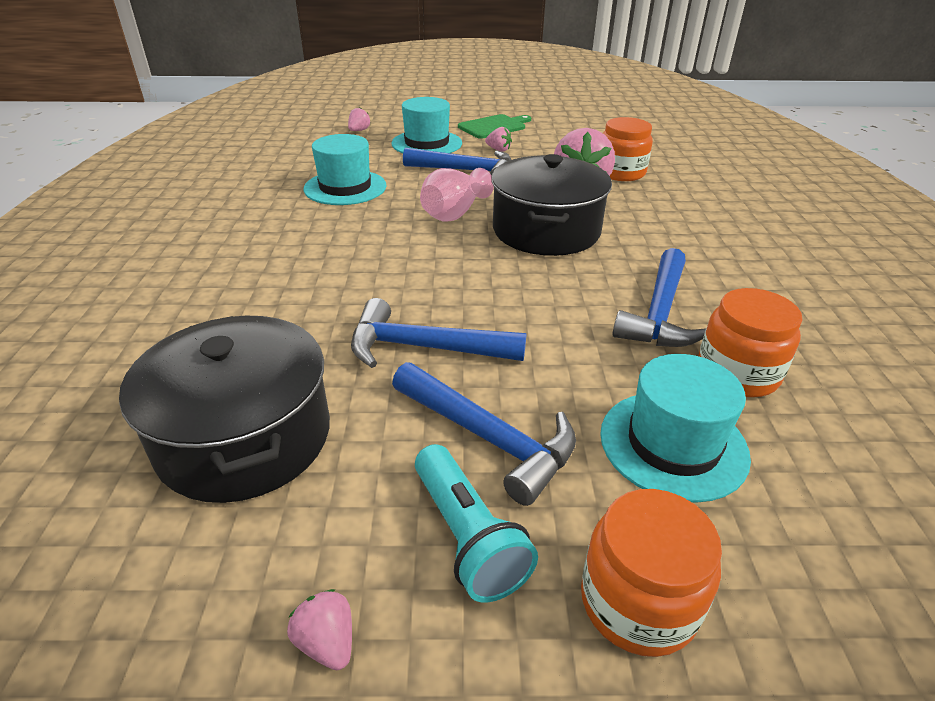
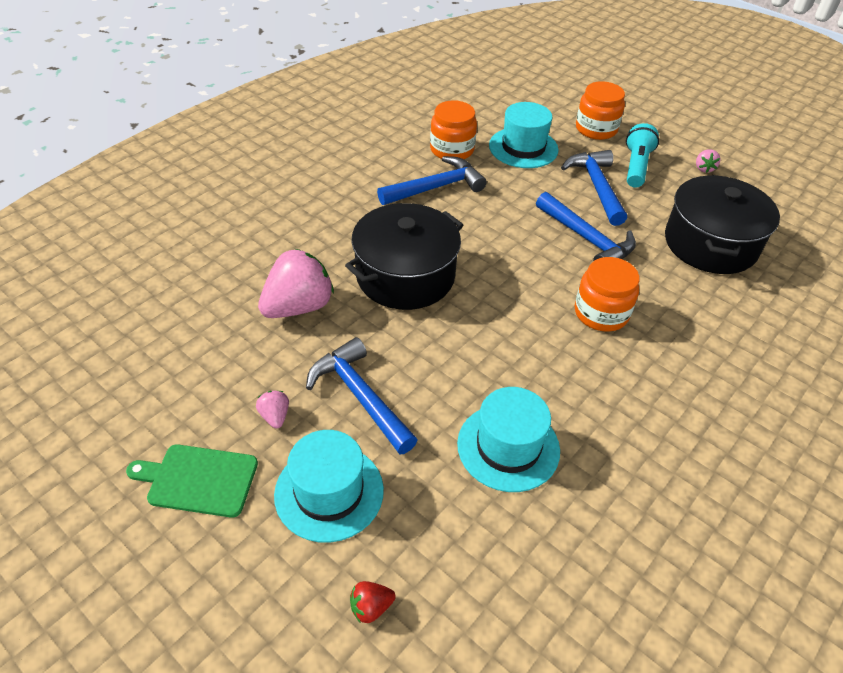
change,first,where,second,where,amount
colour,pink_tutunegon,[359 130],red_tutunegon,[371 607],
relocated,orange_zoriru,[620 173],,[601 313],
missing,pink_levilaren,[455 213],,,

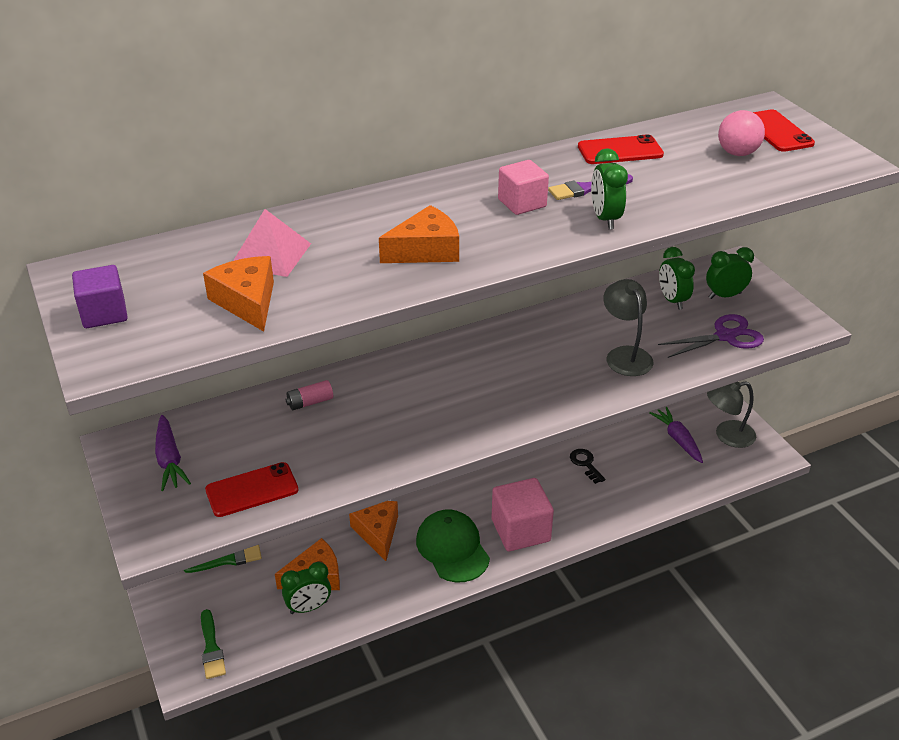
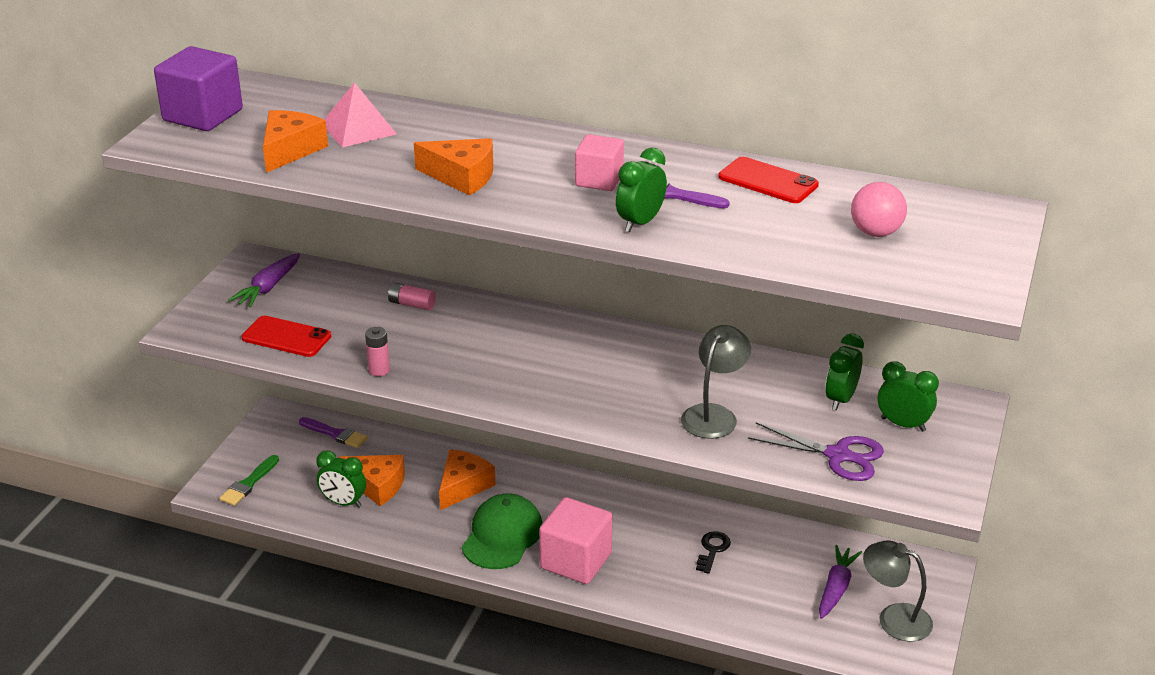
change,first,where,second,where,amount
missing,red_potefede,[777 131],,,
size,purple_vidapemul,[104 313],,[203 115],x1.59
colour,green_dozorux,[227 560],purple_dozorux,[335 434],
appeared,,,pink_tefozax,[379 370],

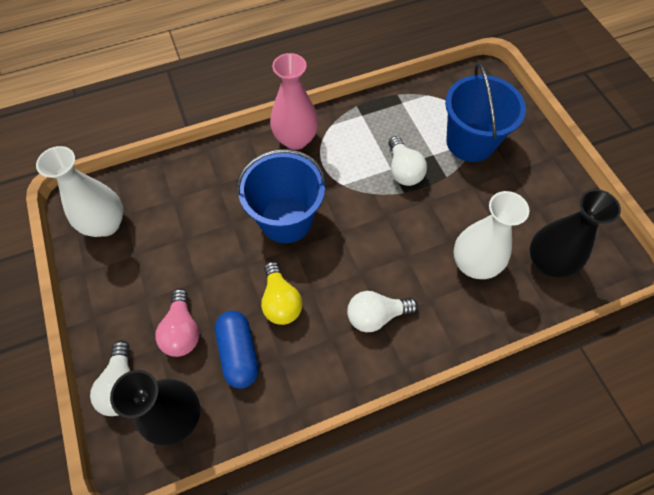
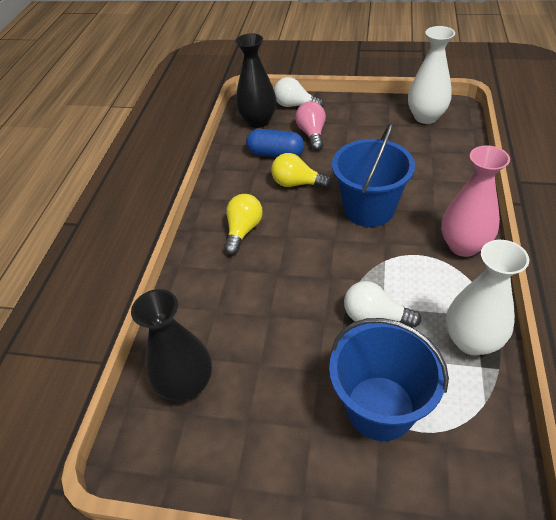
change,first,where,second,where,amount
relocated,white_levilaren,[473 264],,[471 340],
spun,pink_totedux,[182 331],,[312 134],60 degrees clockwise
colour,white_totedux,[376 315],yellow_totedux,[243 230],

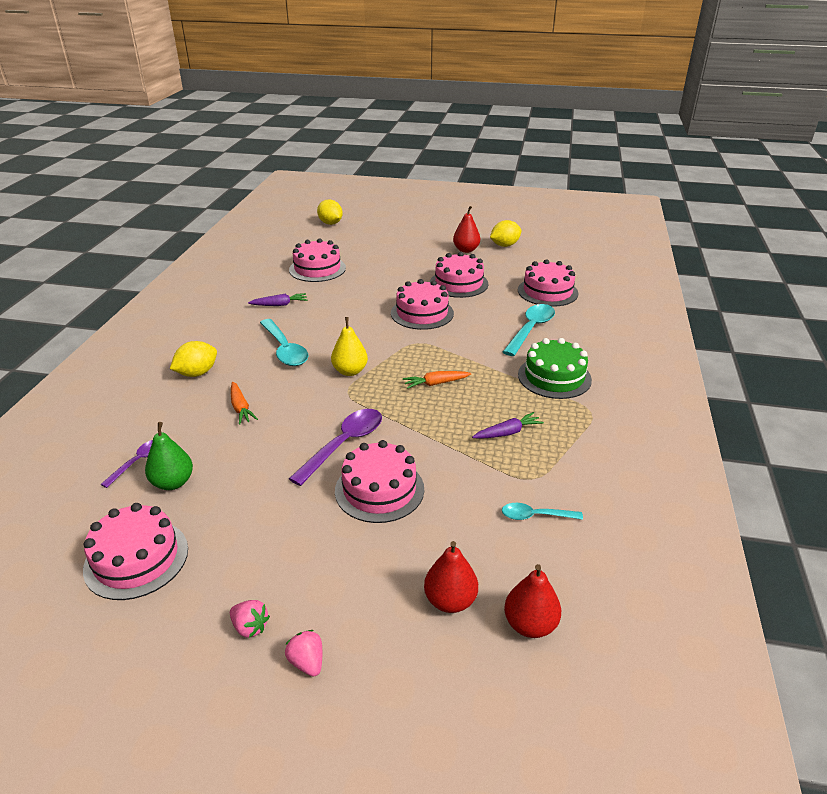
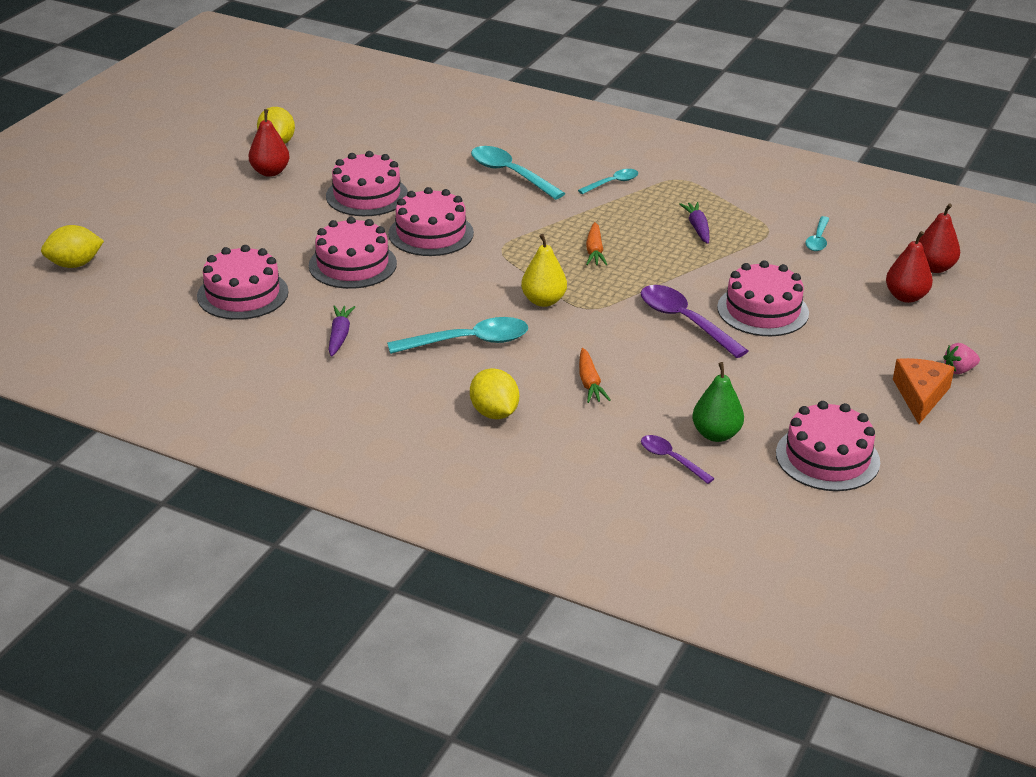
change,first,where,second,where,amount
relocated,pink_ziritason,[547 292],,[352 264],
exchanged,green_ziritason,[554 377],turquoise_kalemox,[612 183],
spun,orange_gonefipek,[241 408],,[589 383],90 degrees clockwise
exchanged,pink_tutunegon,[250 627],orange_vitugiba,[920 395],

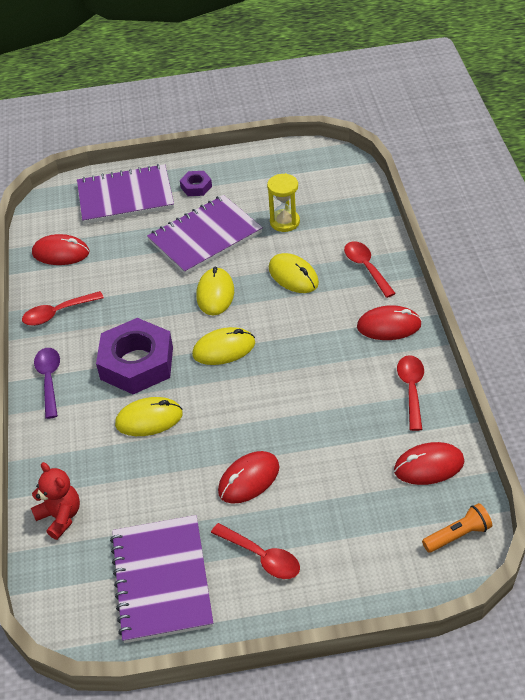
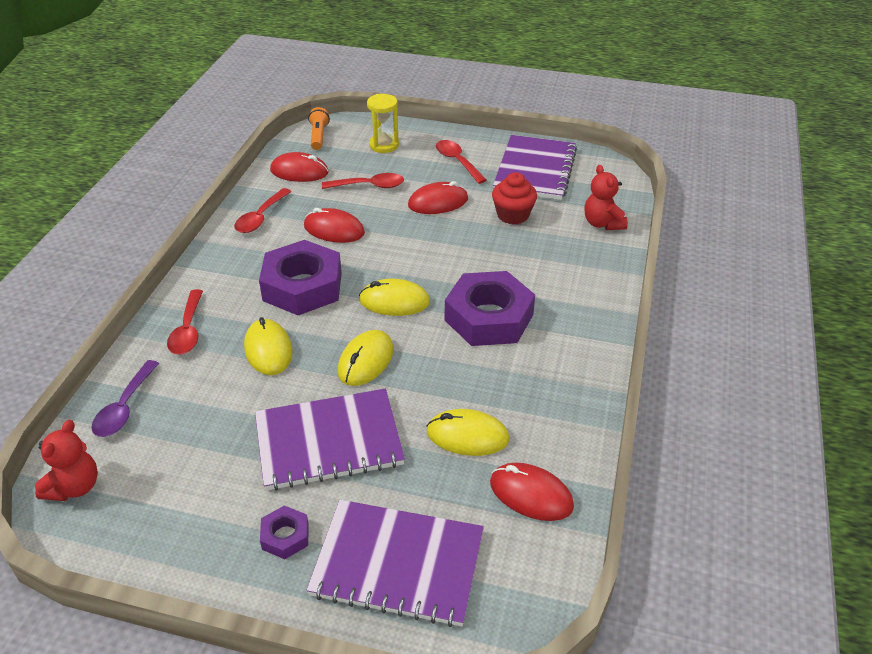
change,first,where,second,where,amount
relocated,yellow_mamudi,[284 222],,[384 145],
relocated,red_kalemox,[57 313],,[369 186],
relocated,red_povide,[389 326],,[334 229],
relocated,purple_kalemox,[49 379],,[124 407],
relocated,yellow_povide,[149 419],,[467 436],
spun,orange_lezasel,[457 535],,[318 136],90 degrees clockwise
appeared,,,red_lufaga,[513 215],
appeared,,,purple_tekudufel,[302 286],
appeared,,,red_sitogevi,[74 487],

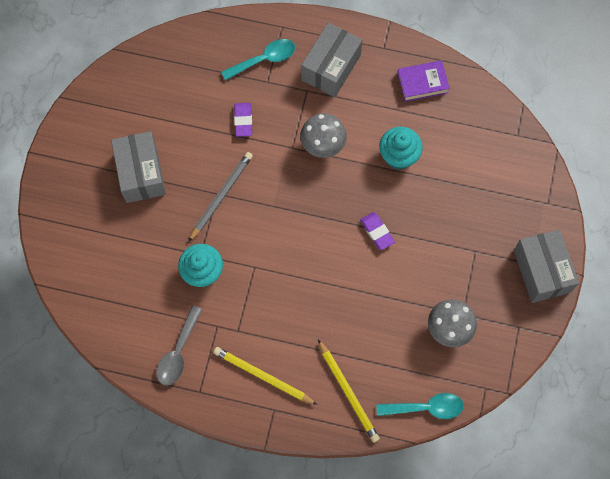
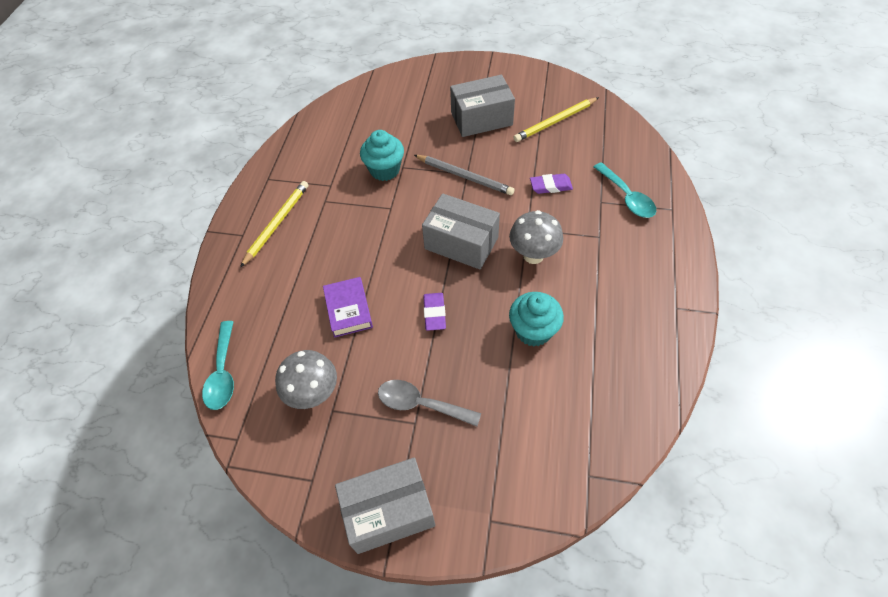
change,first,where,second,where,amount
relocated,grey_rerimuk,[331 67],,[461 243],
relocated,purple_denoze,[422 83],,[348 310],
spun,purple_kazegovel,[377 232],,[434 313],60 degrees counterclockwise
relocated,grey_kalemox,[178 352],,[421 404],
relocated,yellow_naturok,[348 392],,[555 122],

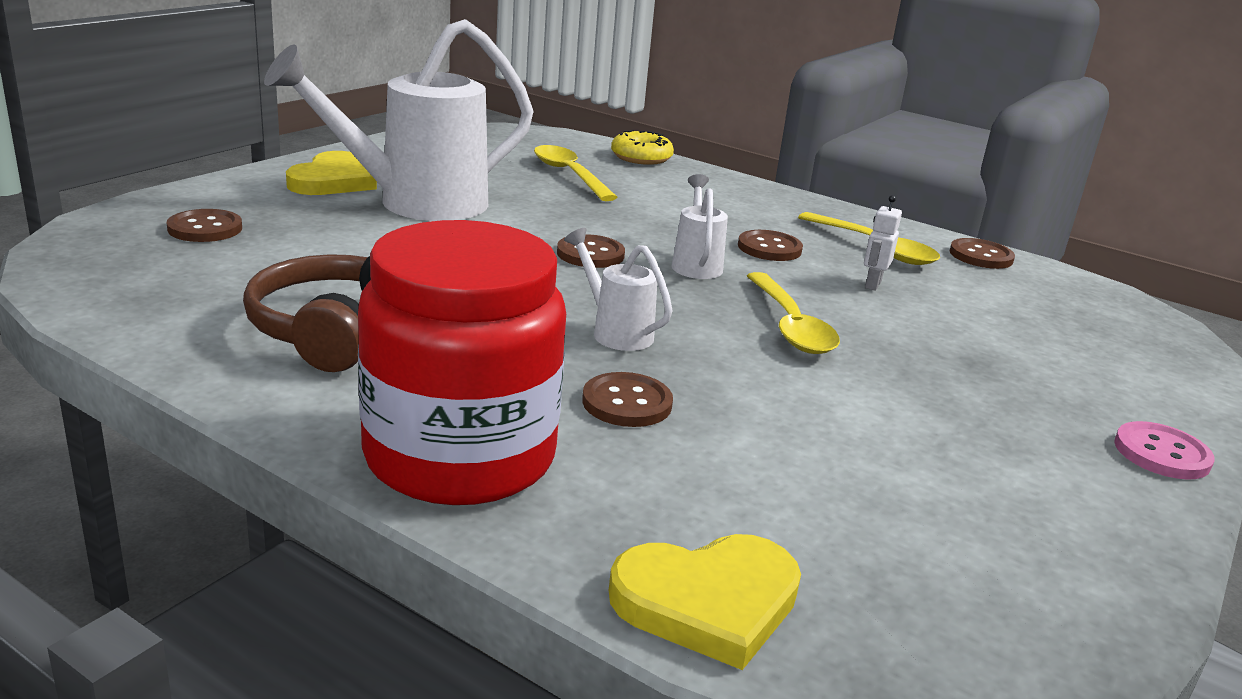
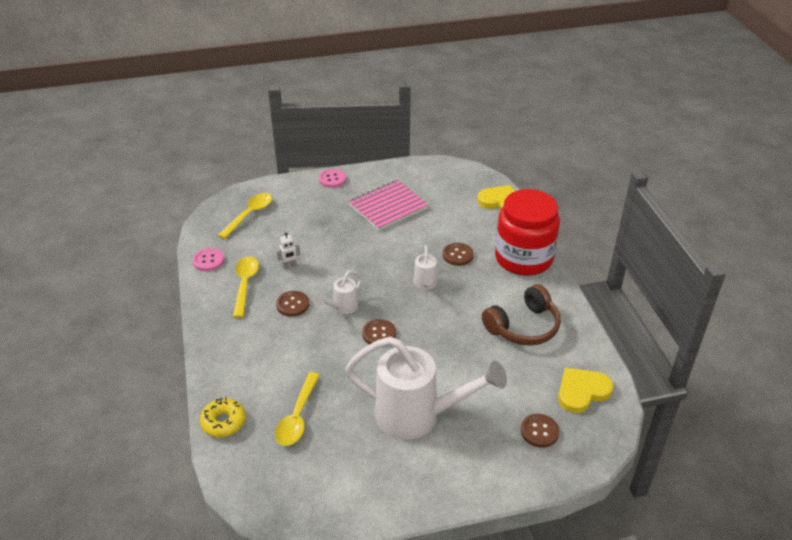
change,first,where,second,where,amount
relocated,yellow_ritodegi,[333 181],,[582 391],
colour,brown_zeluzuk,[981 256],pink_zeluzuk,[208 260],
relocated,yellow_kalemox,[790 325],,[249 215],
appeared,,,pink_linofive,[388 207],

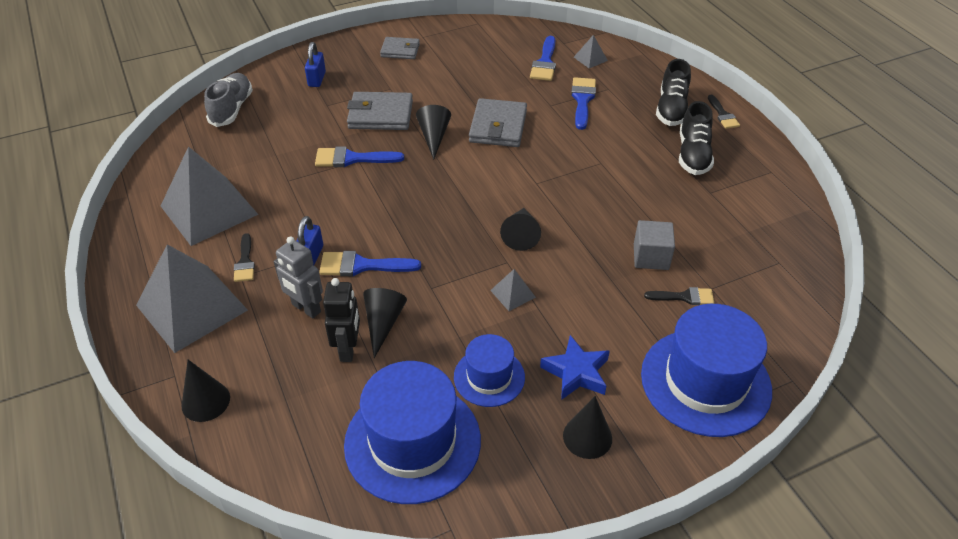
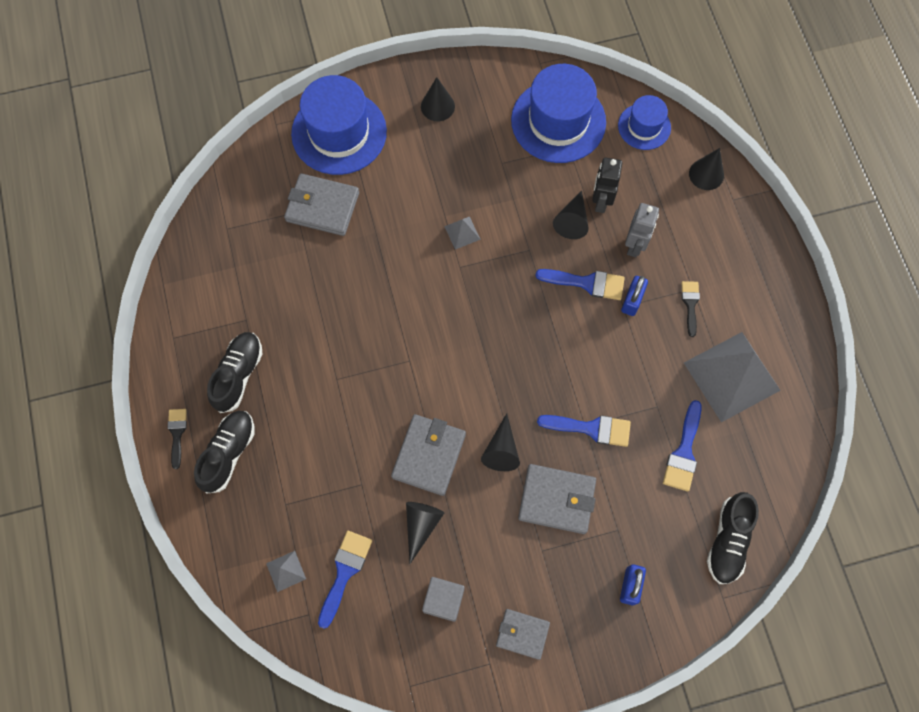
change,first,where,second,where,amount
colour,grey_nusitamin,[232 109],black_nusitamin,[728 541],
relocated,blue_dozorux,[582 100],,[683 452],
relocated,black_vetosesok,[521 234],,[421 526],
relocated,grey_vidapemul,[651 257],,[443 600],
spun,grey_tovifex,[306 308],,[635 245],60 degrees clockwise
missing,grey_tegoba,[192 307],,,
exchanged,black_dozorux,[684 297],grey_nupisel,[322 207],
relocated,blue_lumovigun,[489 377],,[644 126],
missing,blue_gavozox,[576 372],,,

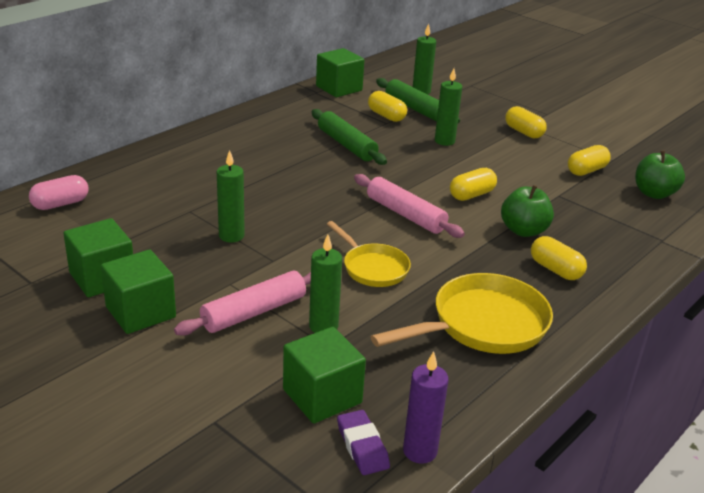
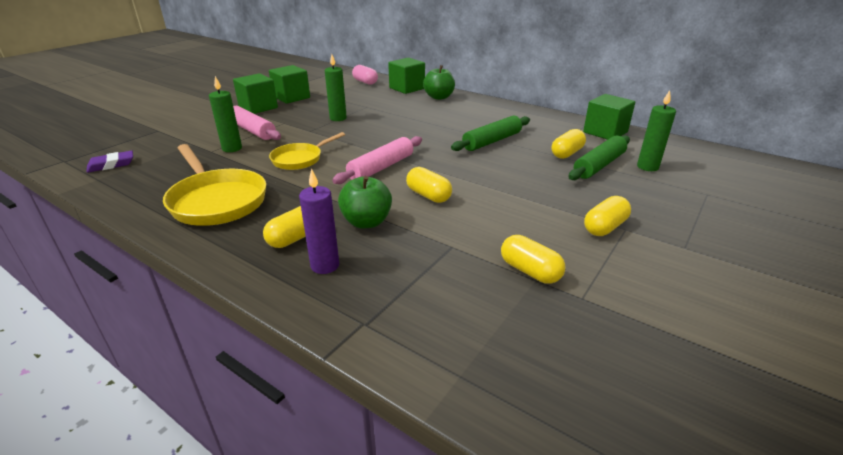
change,first,where,second,where,amount
missing,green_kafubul,[444 141],,,
relocated,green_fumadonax,[654 193],,[439 97],
relocated,green_vidapemul,[322 396],,[407 88],
relocated,purple_kafubul,[420 451],,[325 265],

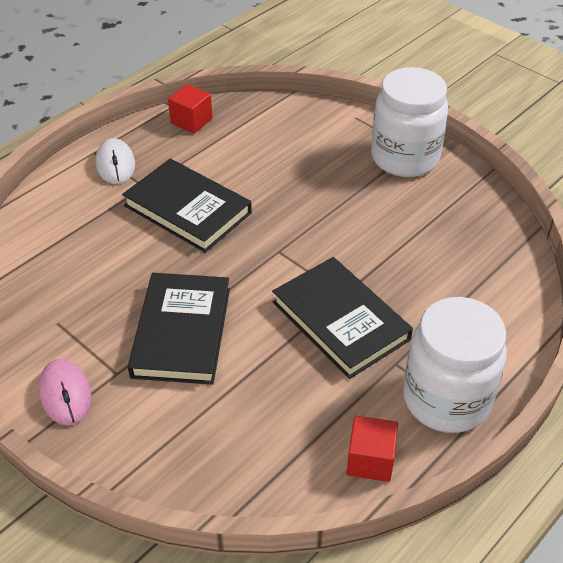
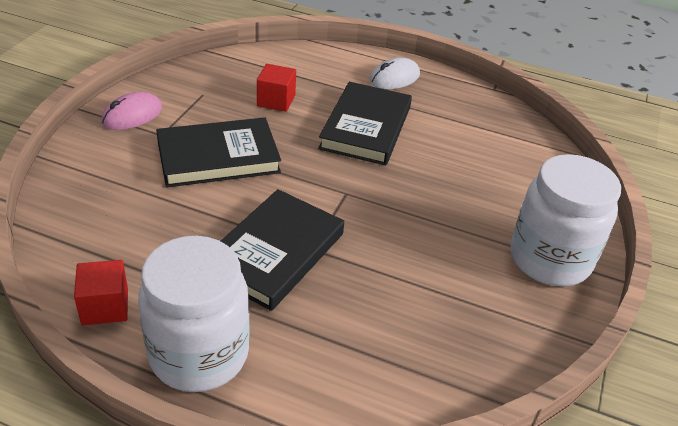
change,first,where,second,where,amount
relocated,red_vidapemul,[191 121],,[276 101],

